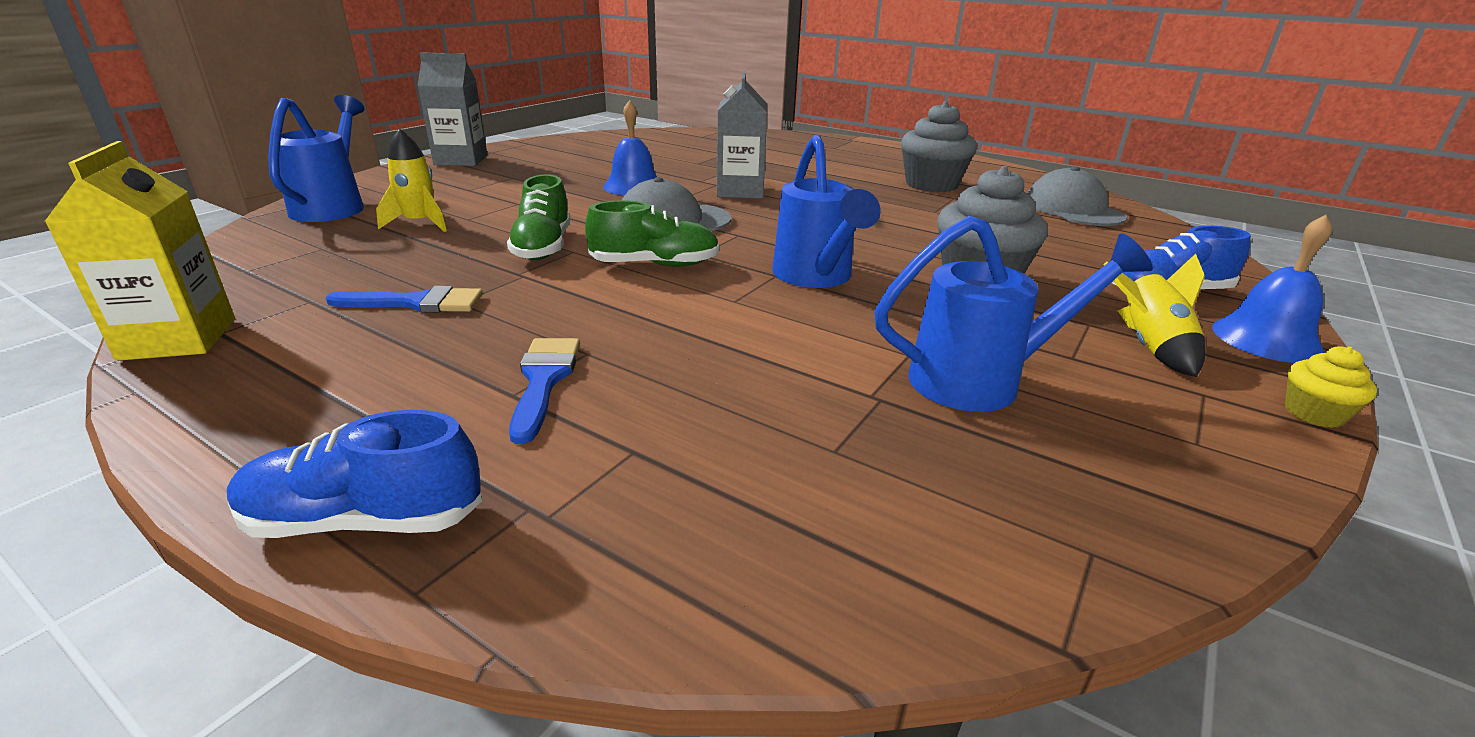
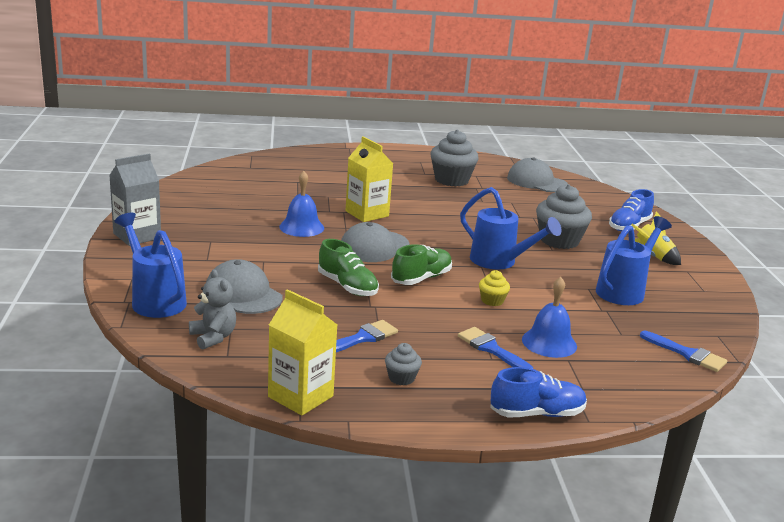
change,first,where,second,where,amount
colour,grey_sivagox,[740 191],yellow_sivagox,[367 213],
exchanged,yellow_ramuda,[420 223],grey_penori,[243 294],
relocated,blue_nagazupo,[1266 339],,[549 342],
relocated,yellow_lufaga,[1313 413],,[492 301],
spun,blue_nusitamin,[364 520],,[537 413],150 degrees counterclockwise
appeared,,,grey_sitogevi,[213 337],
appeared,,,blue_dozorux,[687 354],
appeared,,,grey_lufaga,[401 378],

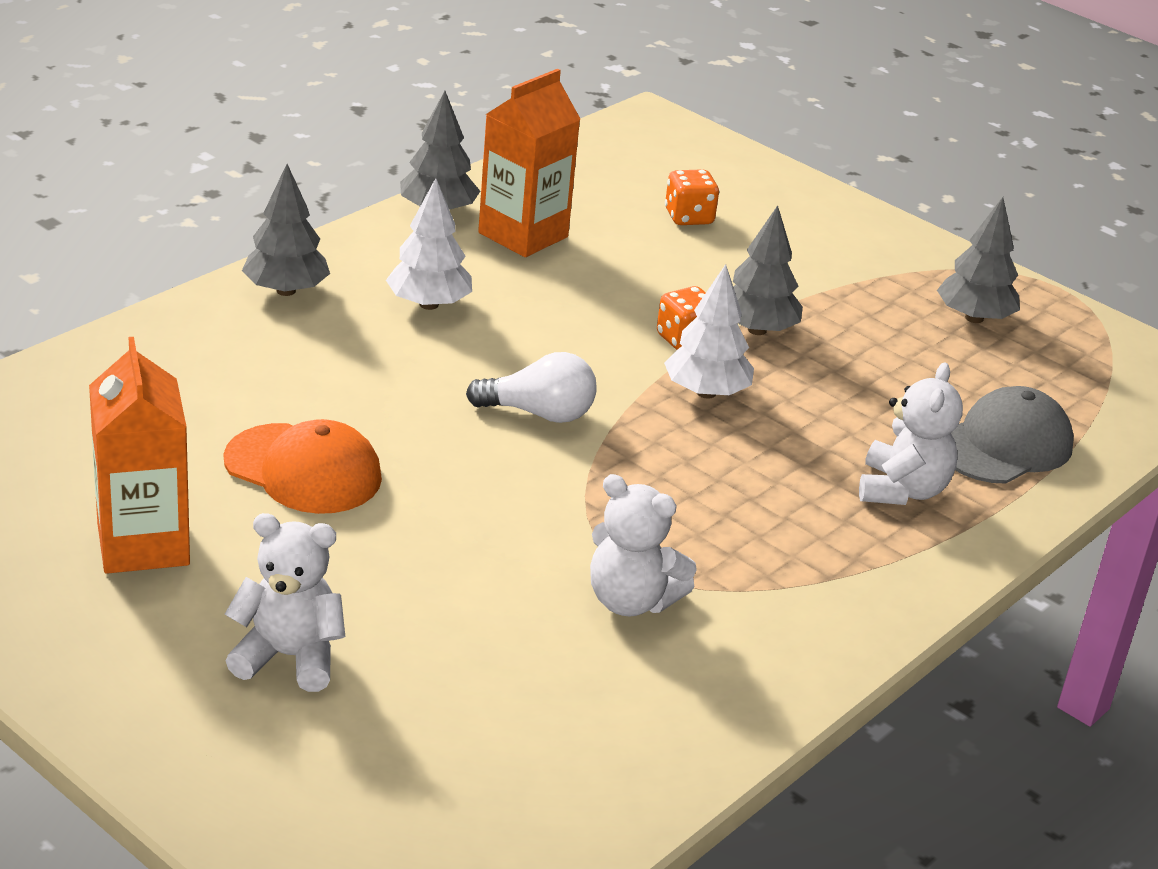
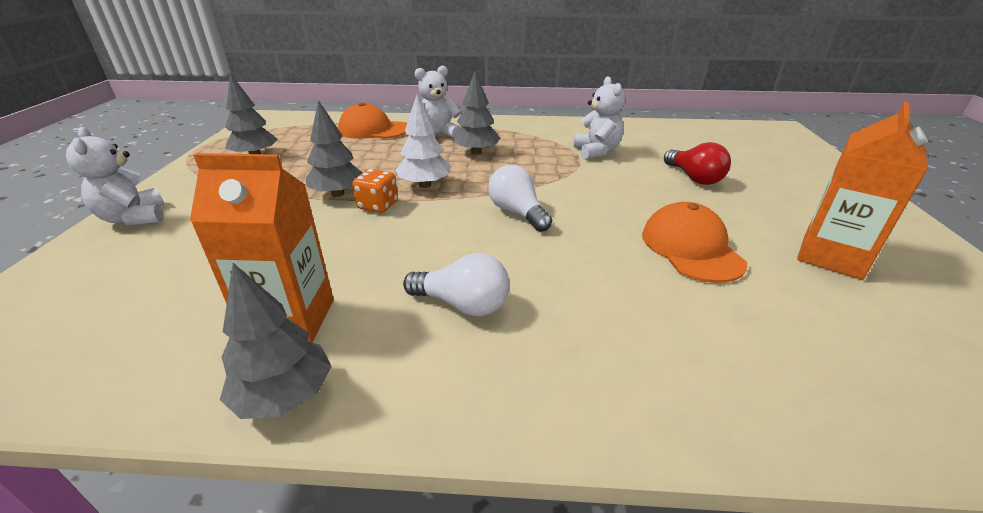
change,first,where,second,where,amount
relocated,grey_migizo,[286 290],,[476 152],
missing,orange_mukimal,[689 217],,,
exchanged,white_migizo,[428 304],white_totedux,[462 304],
colour,grey_penori,[1004 445],orange_penori,[373 129],
relocated,white_sitogevi,[289 657],,[134 218],
appeared,,,red_totedux,[694 178],

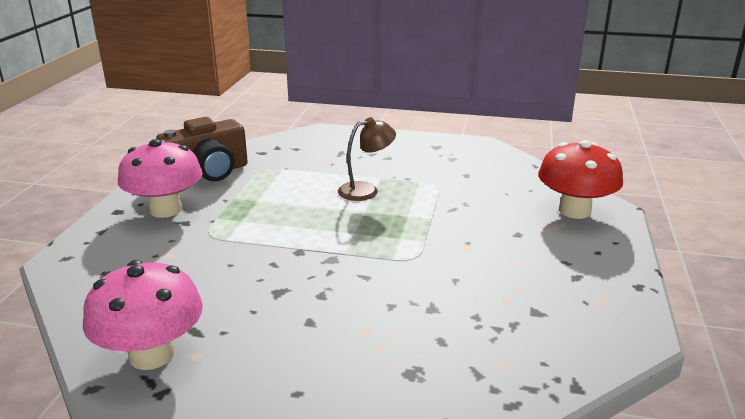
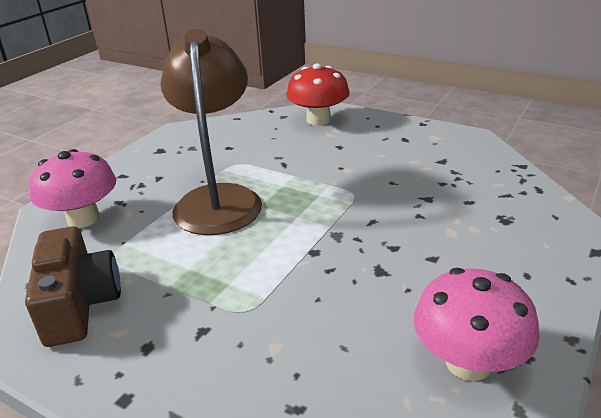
change,first,where,second,where,amount
size,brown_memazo,[366 190],,[218 199],x2.13
relocated,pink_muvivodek,[166 209],,[83 218],

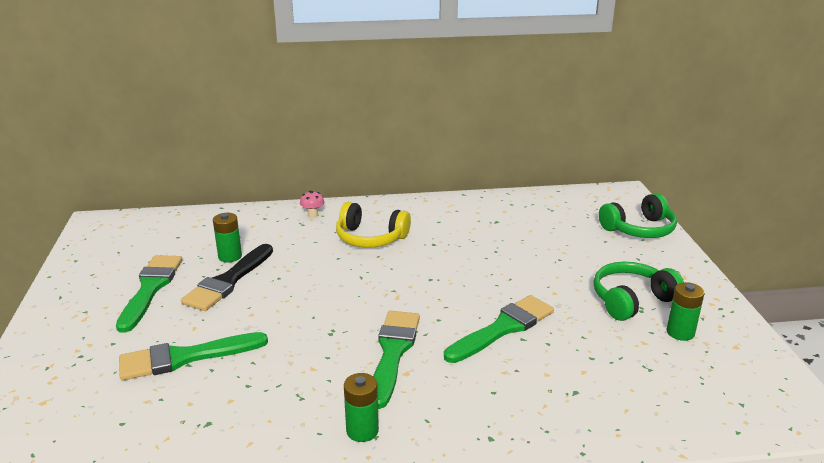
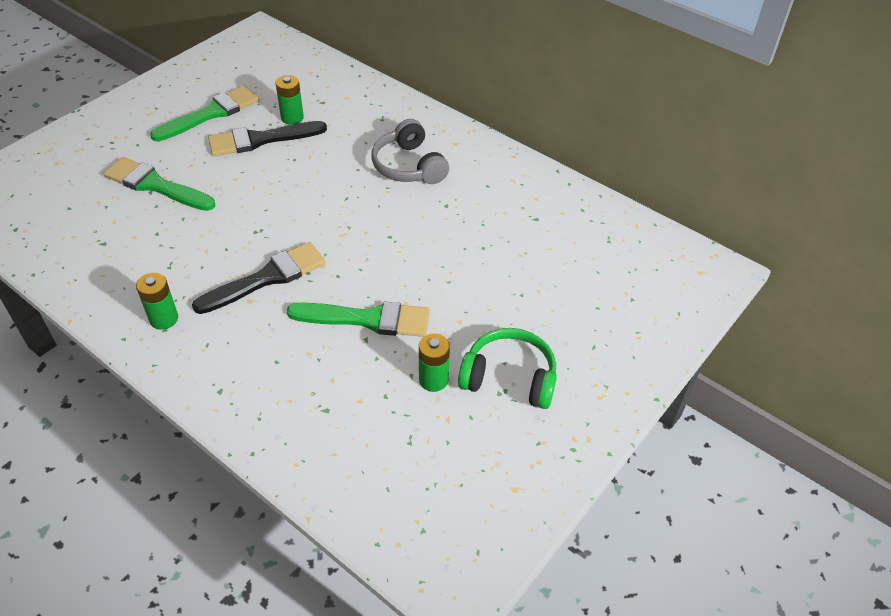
change,first,where,second,where,amount
missing,pink_muvivodek,[313 215],,,
missing,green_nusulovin,[639 229],,,
colour,yellow_nusulovin,[370 238],grey_nusulovin,[409 166],
relocated,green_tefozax,[680 332],,[433 380],
colour,green_dozorux,[393 352],black_dozorux,[267 278],

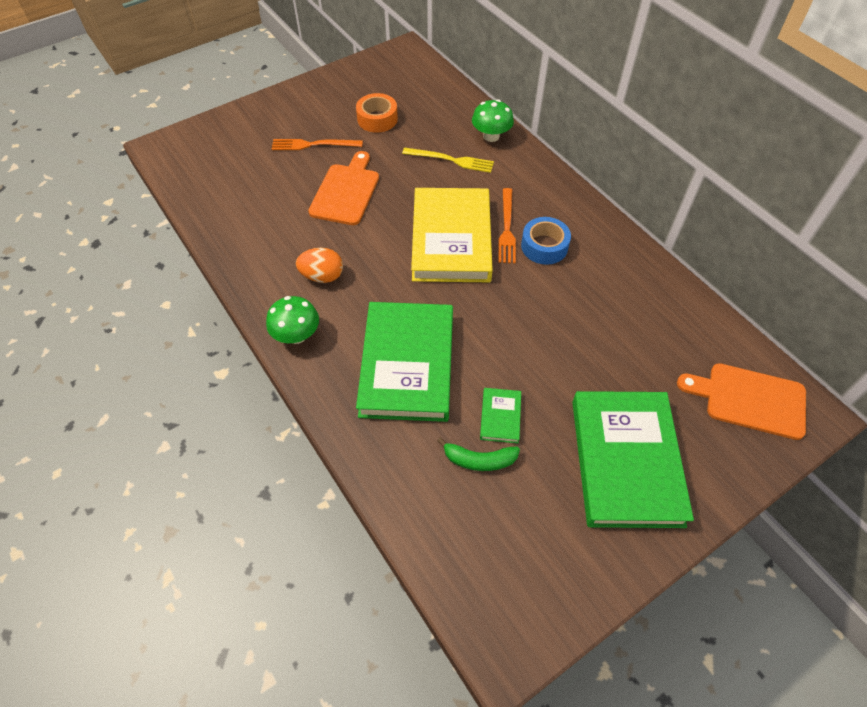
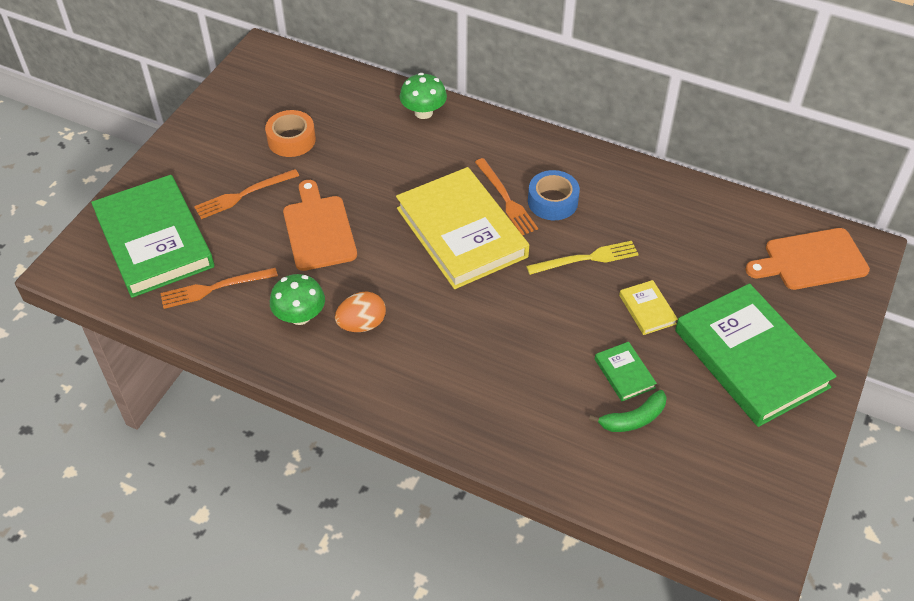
change,first,where,second,where,amount
relocated,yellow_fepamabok,[451 160],,[586 259],
relocated,green_muvivodek,[296 335],,[300 316],
relocated,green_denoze,[407 364],,[154 240],
appeared,,,orange_fepamabok,[215 288],
appeared,,,yellow_denoze,[647 309],

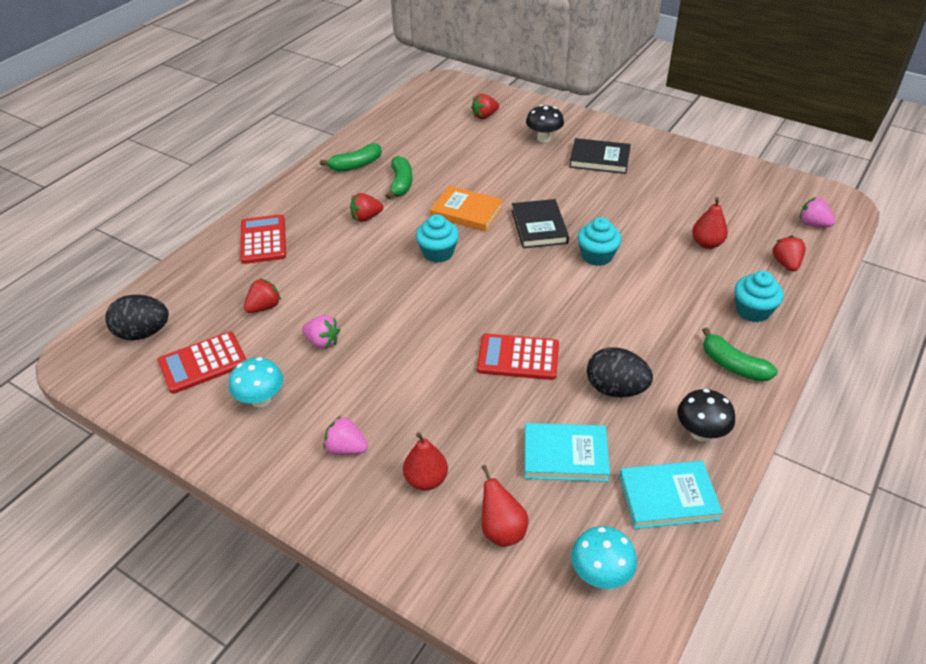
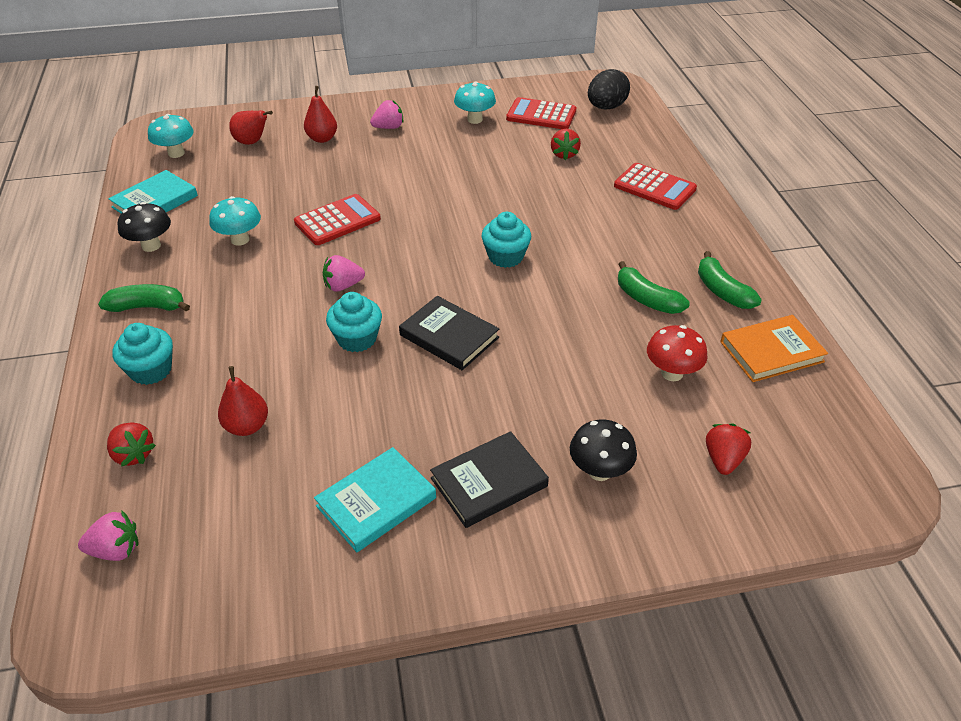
change,first,where,second,where,amount
spun,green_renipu,[356 165],,[722 291],45 degrees counterclockwise
relocated,orange_denoze,[466 212],,[771 352],
missing,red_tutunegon,[366 217],,,
relocated,pink_tutunegon,[322 342],,[343 286],
spun,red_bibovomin,[203 363],,[541 115],90 degrees counterclockwise
exchanged,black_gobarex,[615 389],turquoise_muvivodek,[240 240],
relocated,turquoise_denoze,[565 455],,[376 502],
appeared,,,red_muvivodek,[672 373],

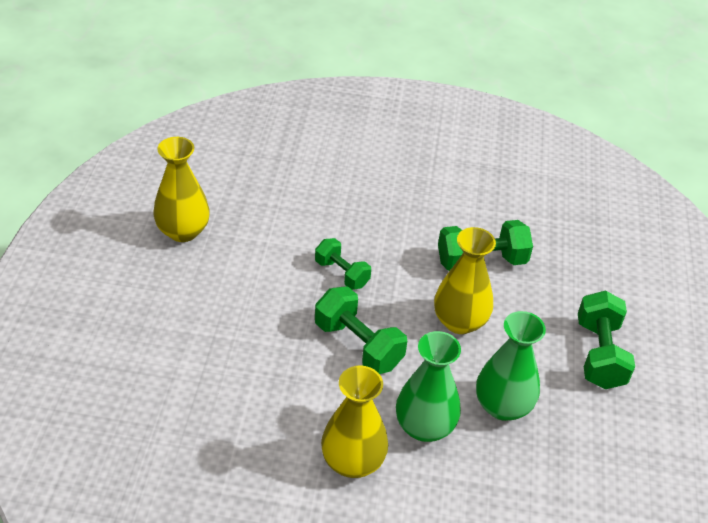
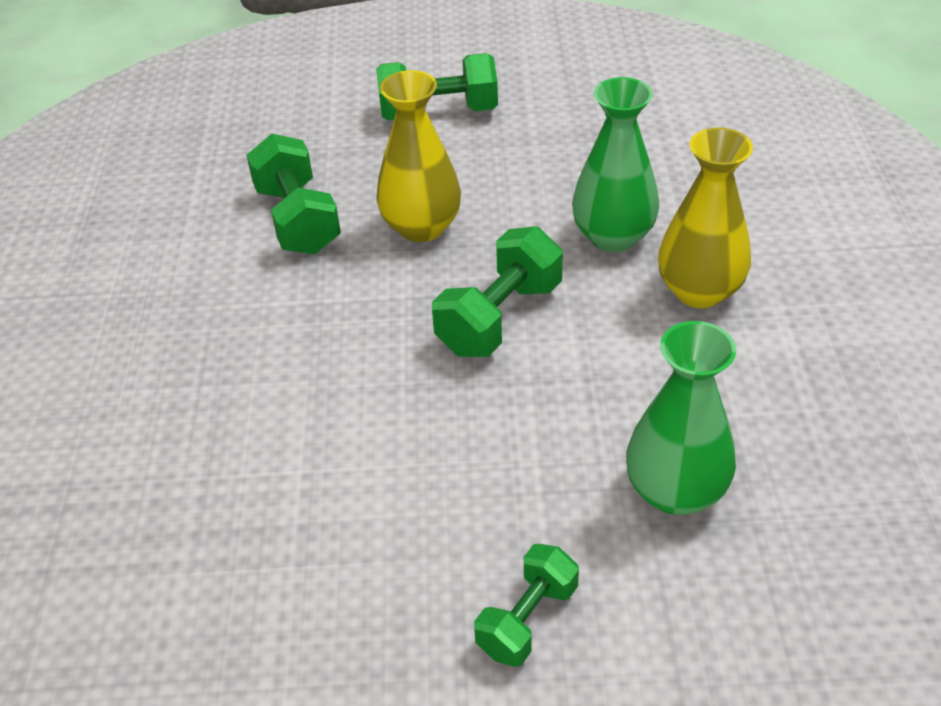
change,first,where,second,where,amount
missing,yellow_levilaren,[183 231],,,
relocated,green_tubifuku,[342 273],,[527 619],
relocated,green_levilaren,[502 406],,[675 491],

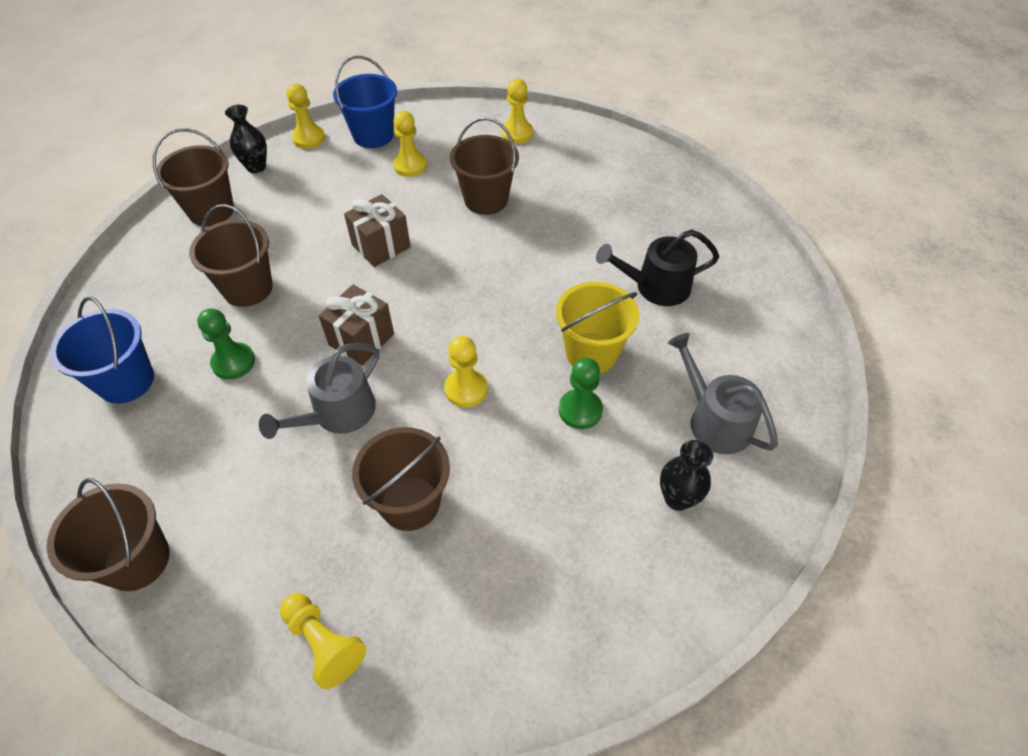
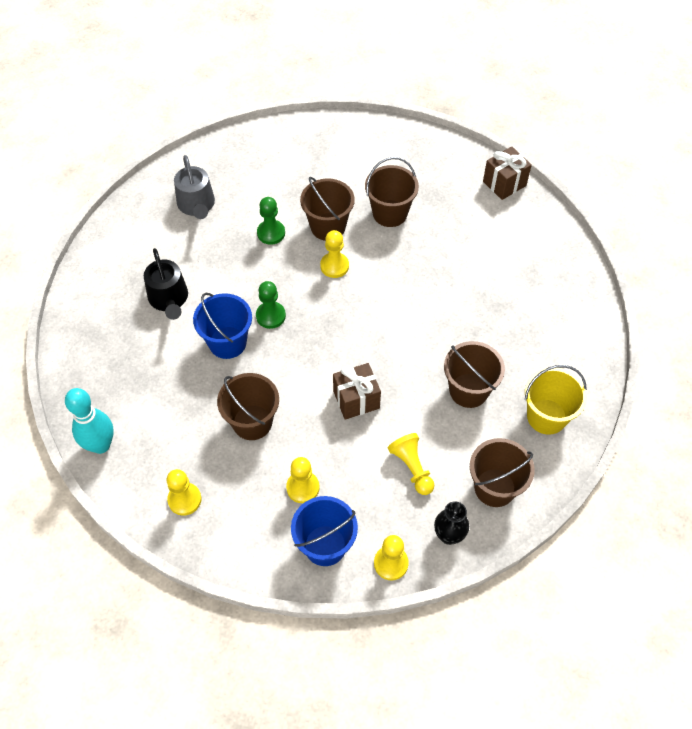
change,first,where,second,where,amount
spun,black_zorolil,[656 287],,[169 299],60 degrees clockwise
relocated,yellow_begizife,[591 353],,[546 416],
relocated,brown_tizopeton,[361 339],,[504 183],
relocated,blue_begizife,[126 381],,[227 342],
relocated,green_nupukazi,[233 362],,[270 316],
missing,grey_zorolil,[338 413],,,
missing,black_levilaren,[677 498],,,
relocated,brown_begizife,[137 560],,[328 227],
relocated,yellow_nupukazi,[324 643],,[412 468],
appeared,,,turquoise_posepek,[100 445],

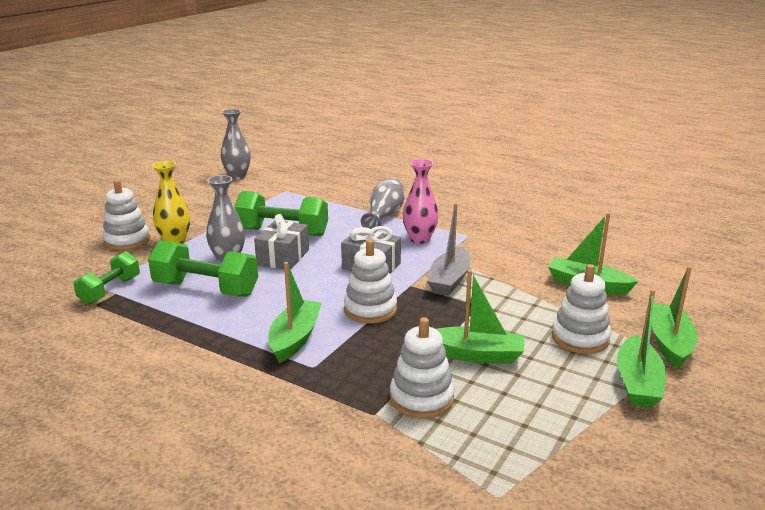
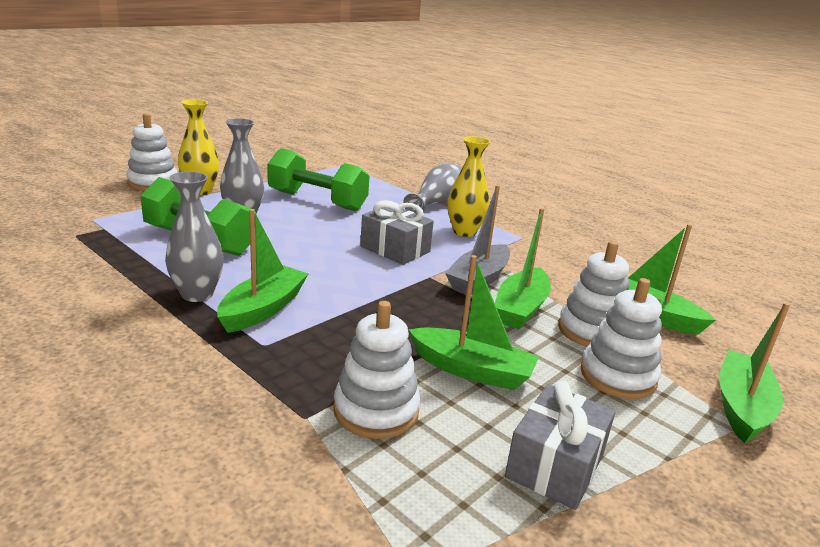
change,first,where,second,where,amount
relocated,grey_levilaren,[237 176],,[197 294],
colour,pink_levilaren,[419 239],yellow_levilaren,[464 232],
relocated,grey_tizopeton,[283 257],,[555 465],
relocated,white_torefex,[370 310],,[591 331],
missing,green_tubifuku,[110 290],,,
relocated,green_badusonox,[637 383],,[520 309],

